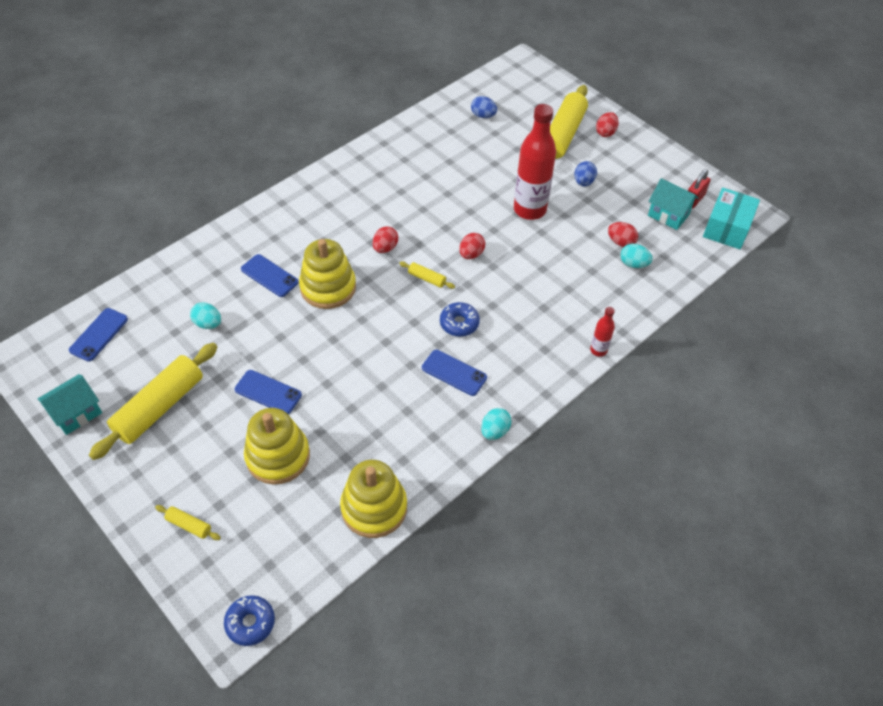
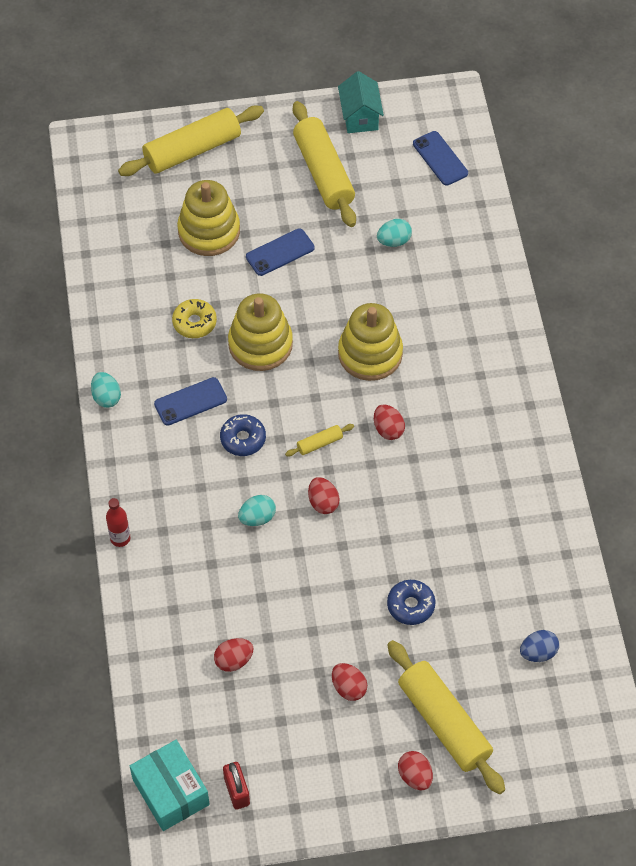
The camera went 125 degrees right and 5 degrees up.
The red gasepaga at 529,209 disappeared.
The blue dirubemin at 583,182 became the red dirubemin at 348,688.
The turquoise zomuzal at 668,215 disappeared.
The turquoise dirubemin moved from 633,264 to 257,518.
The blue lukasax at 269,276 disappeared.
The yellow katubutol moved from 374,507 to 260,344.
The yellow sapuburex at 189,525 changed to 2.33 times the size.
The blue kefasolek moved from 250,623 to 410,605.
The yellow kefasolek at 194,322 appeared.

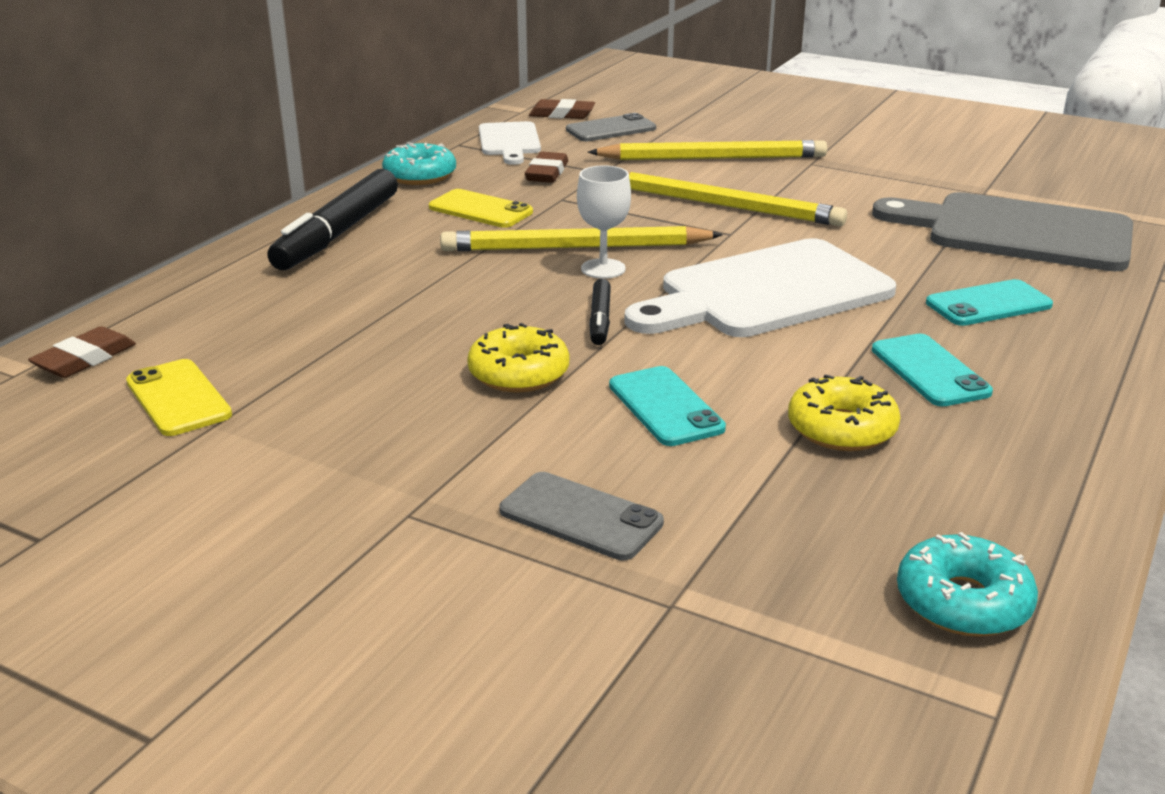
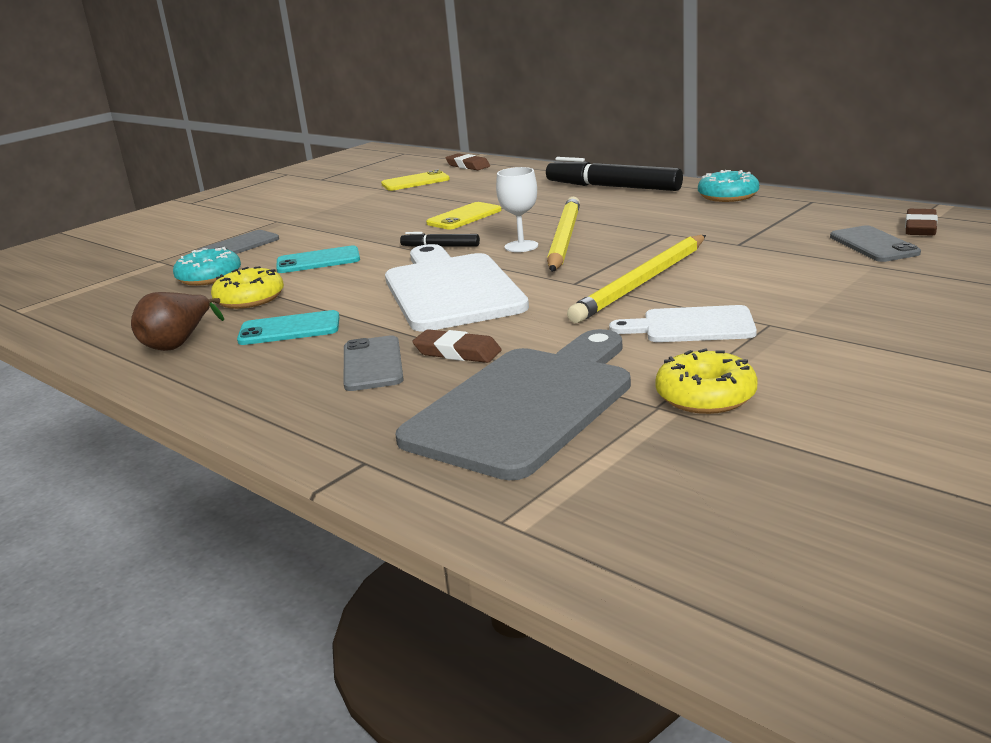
The camera went 105 degrees right and 5 degrees down.
The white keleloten moved from 509,141 to 691,326.
The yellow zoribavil at 712,158 disappeared.
The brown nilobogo moved from 546,173 to 457,352.
The yellow lukasax moved from 480,210 to 464,217.
The turquoise lukasax at 988,304 became the grey lukasax at 373,364.
The yellow kefasolek moved from 519,373 to 705,396.
The turquoise kefasolek moved from 963,602 to 209,277.
The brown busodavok at 178,343 appeared.

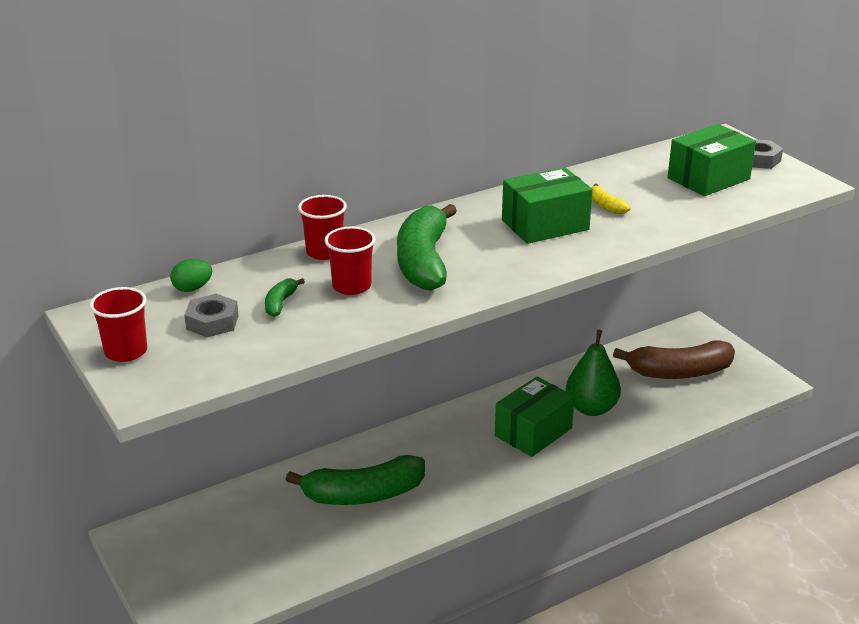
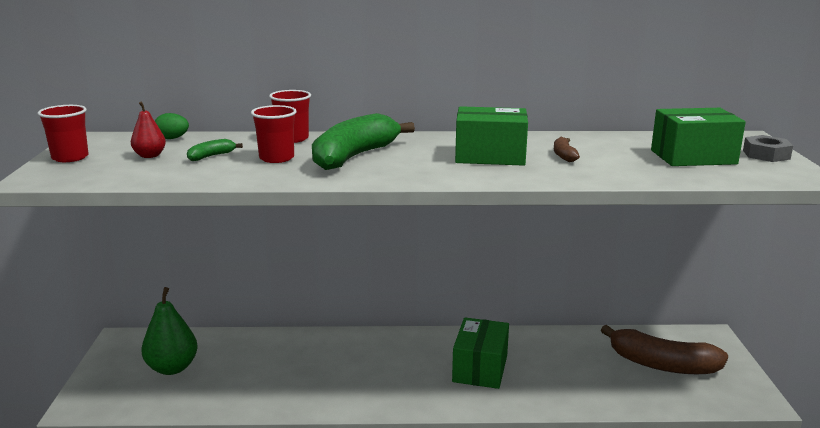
The camera went 30 degrees right and 10 degrees down.
The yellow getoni at 605,206 became the brown getoni at 564,155.
The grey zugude at 212,322 was replaced by the red busodavok at 150,156.
The green busodavok moved from 591,408 to 172,368.
The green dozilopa at 533,432 turned 60 degrees counterclockwise.
The green getoni at 363,495 disappeared.

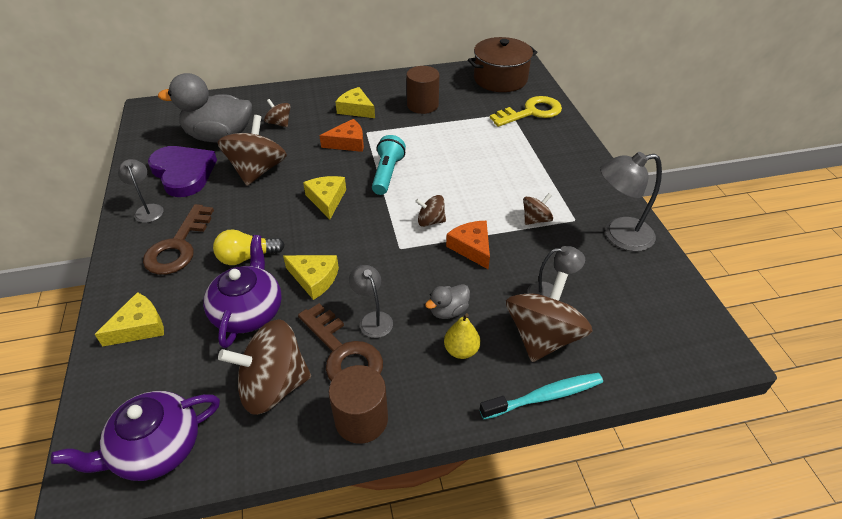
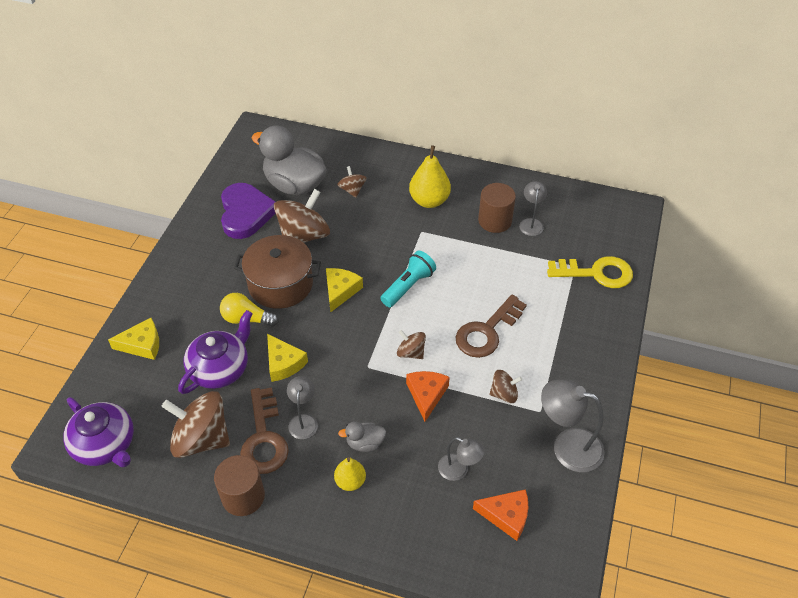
The camera went 30 degrees right and 5 degrees up.
The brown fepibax moved from 500,79 to 280,284.
The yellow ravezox at 356,109 was replaced by the yellow busodavok at 429,201.
The orange ravezox moved from 348,143 to 506,516.
The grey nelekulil moved from 148,209 to 531,223.
The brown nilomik moved from 178,246 to 487,332.
The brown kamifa at 542,337 disappeared.
The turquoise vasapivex at 545,396 disappeared.
The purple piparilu at 156,448 turned 135 degrees counterclockwise.

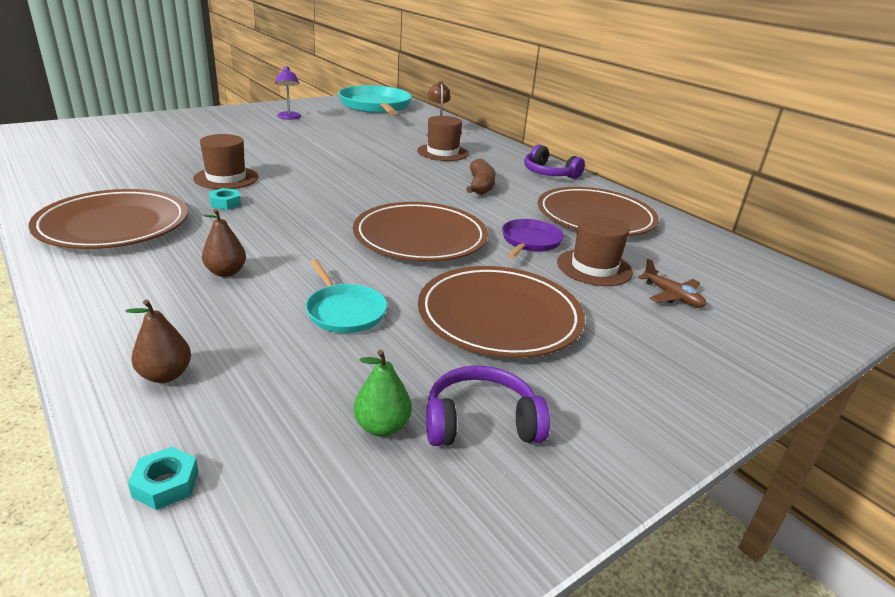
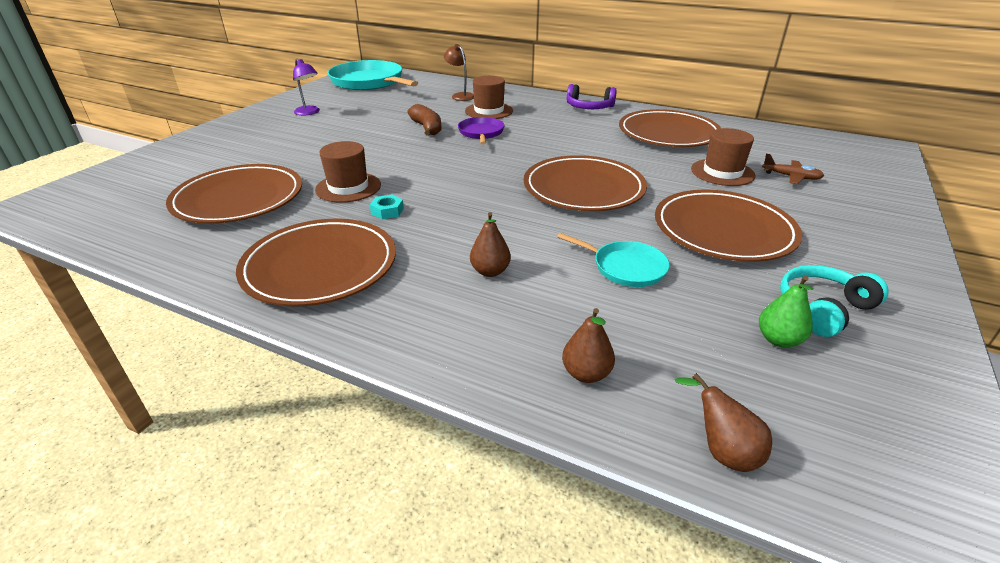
The camera went 25 degrees left and 5 degrees up.
The brown getoni moved from 480,186 to 427,128.
The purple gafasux moved from 530,241 to 481,133.
The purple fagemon at 481,422 became the turquoise fagemon at 823,308.
The turquoise zugude at 166,484 was replaced by the brown busodavok at 722,451.
The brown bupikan at 239,199 appeared.

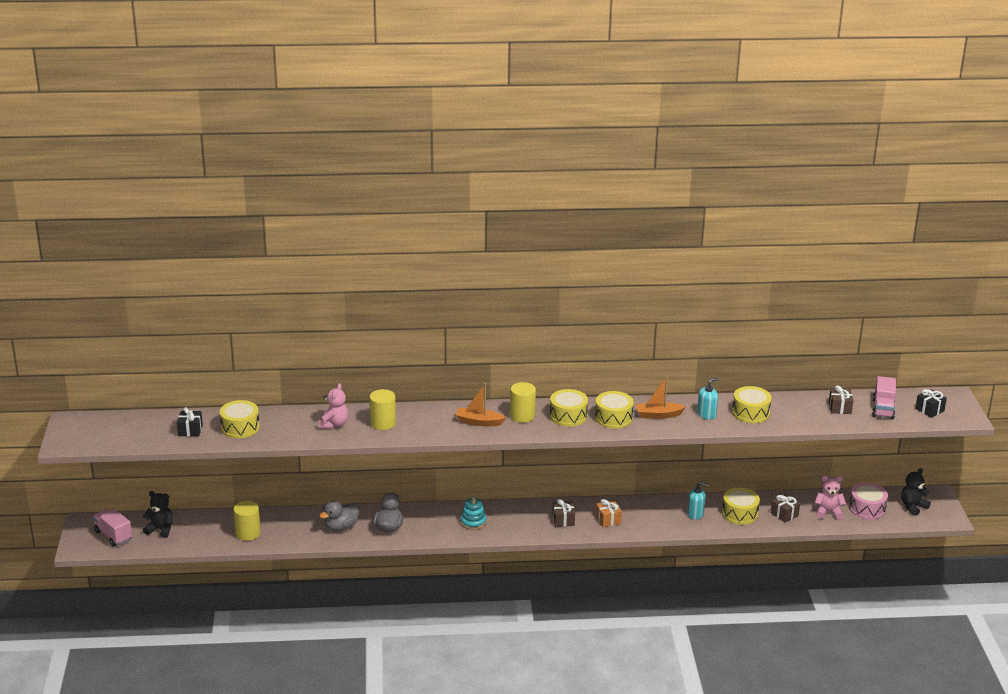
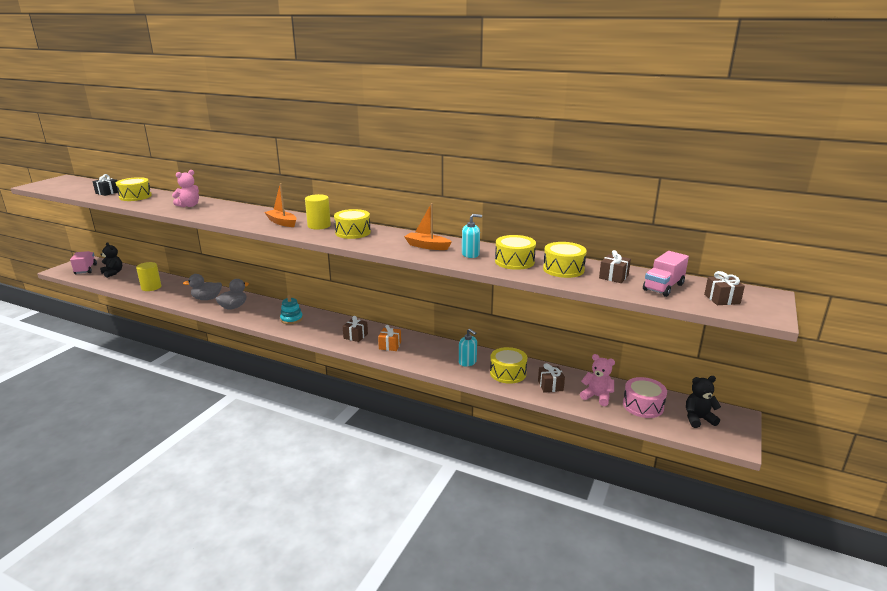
The camera went 30 degrees right and 5 degrees down.
The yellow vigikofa at 383,423 disappeared.
The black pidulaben at 929,410 became the brown pidulaben at 722,299.
The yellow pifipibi moved from 613,418 to 563,269.

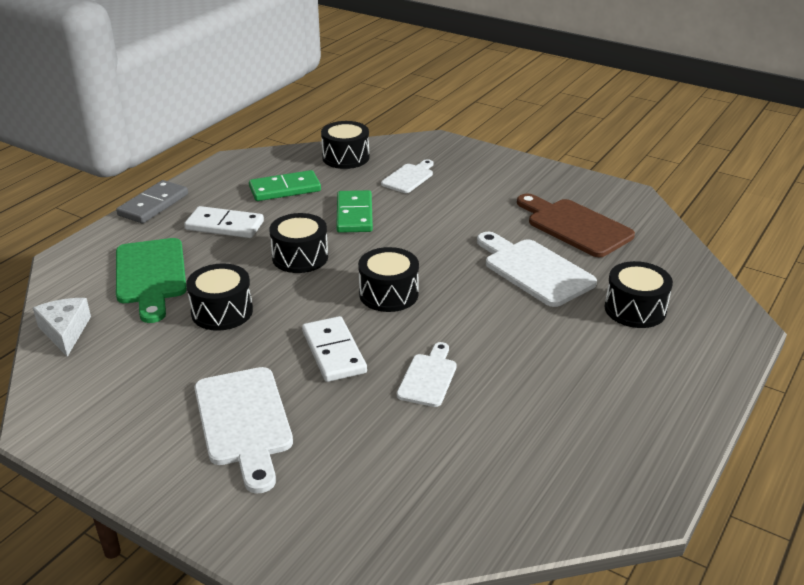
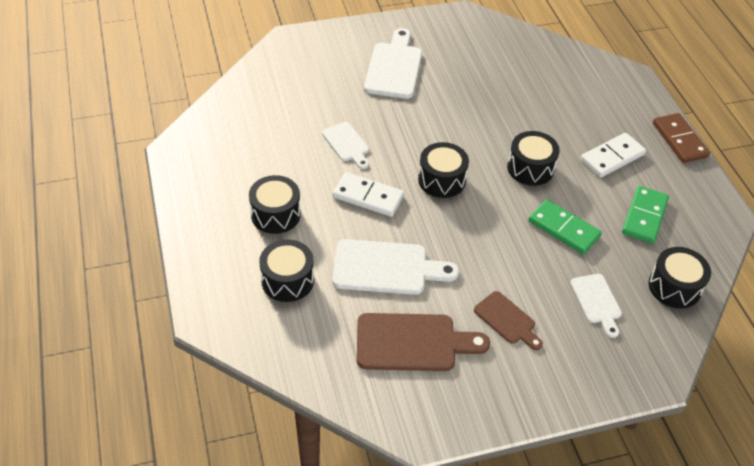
The camera went 130 degrees right and 15 degrees up.
The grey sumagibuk at 153,205 became the brown sumagibuk at 679,140.
The green keleloten at 150,275 disappeared.
The black pifipibi moved from 222,312 to 275,214.
The white ravezox at 65,331 disappeared.
The white sumagibuk moved from 334,352 to 368,197.
The white keleloten at 244,422 turned 75 degrees clockwise.
The brown keleloten at 507,320 appeared.

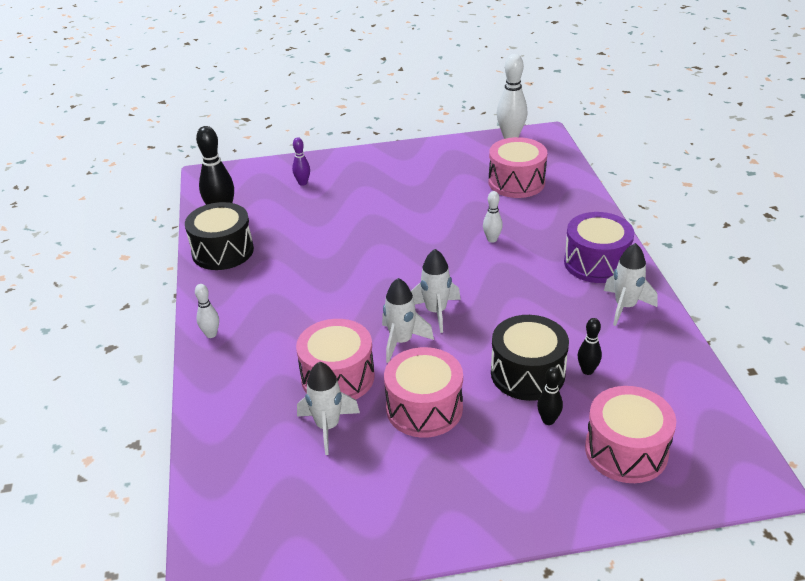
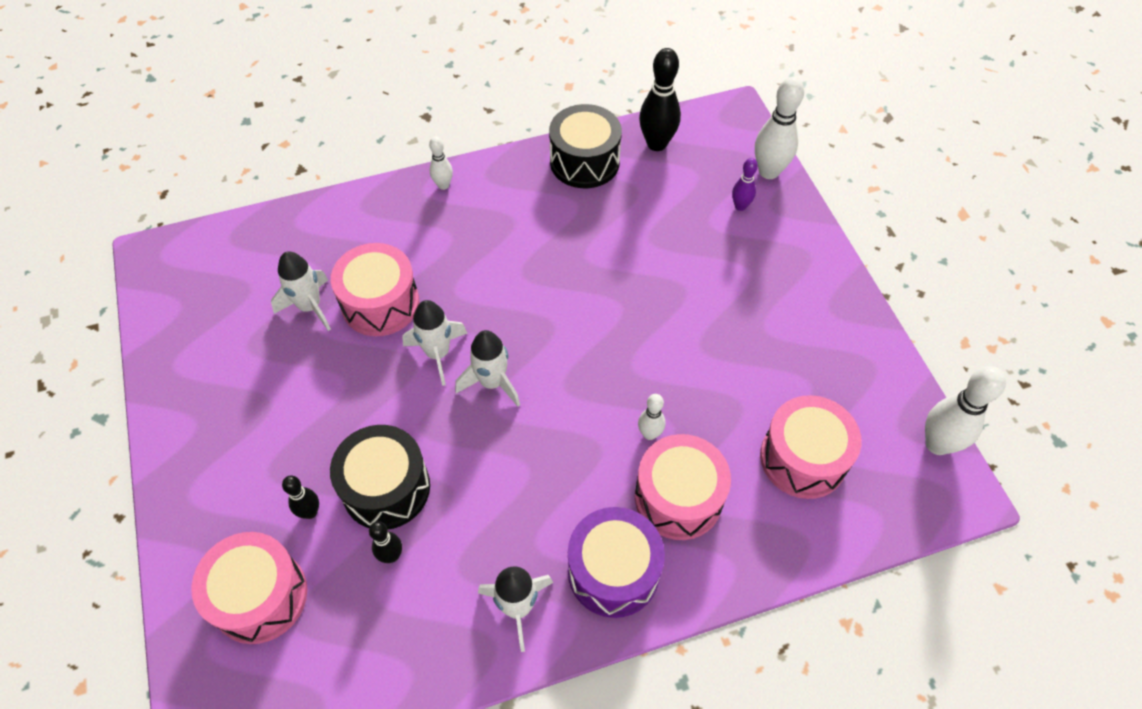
The camera went 80 degrees right and 20 degrees up.
The pink pifipibi moved from 424,408 to 678,497.
The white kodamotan at 768,171 appeared.

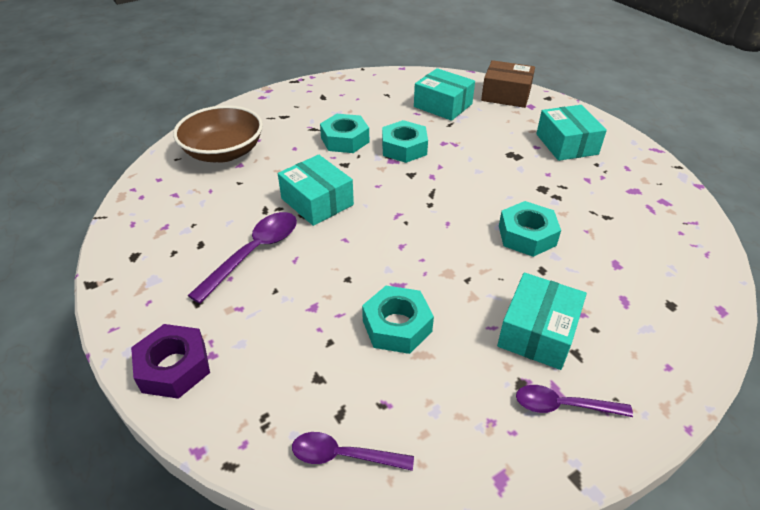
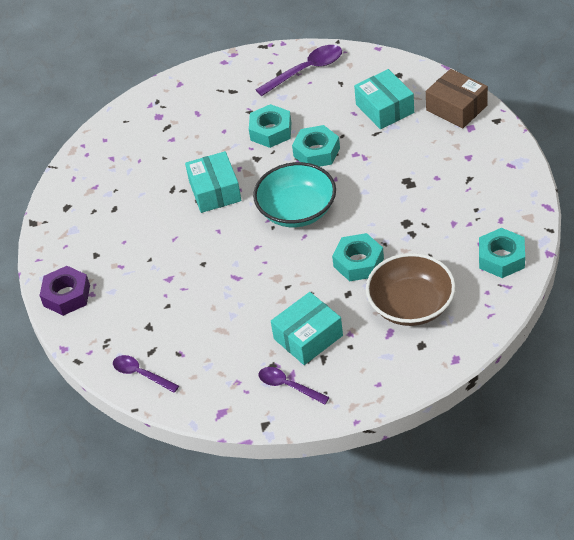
The camera went 30 degrees right and 5 degrees up.
The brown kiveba moved from 224,152 to 411,305.
The turquoise dozilopa at 566,144 disappeared.
The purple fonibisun moved from 254,253 to 306,71.
The turquoise zugude moved from 397,326 to 501,258.
The turquoise kiveba at 297,210 appeared.

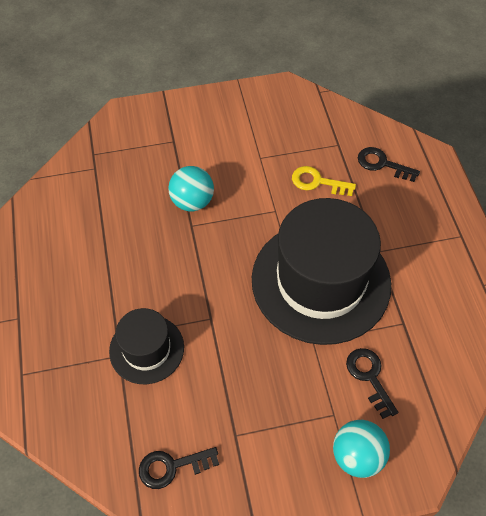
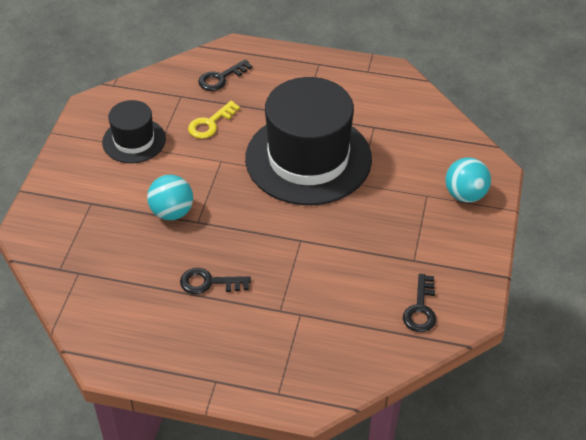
The camera went 65 degrees left and 10 degrees down.
The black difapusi moved from 146,349 to 134,140.
The black nilomik moved from 369,377 to 209,283.

